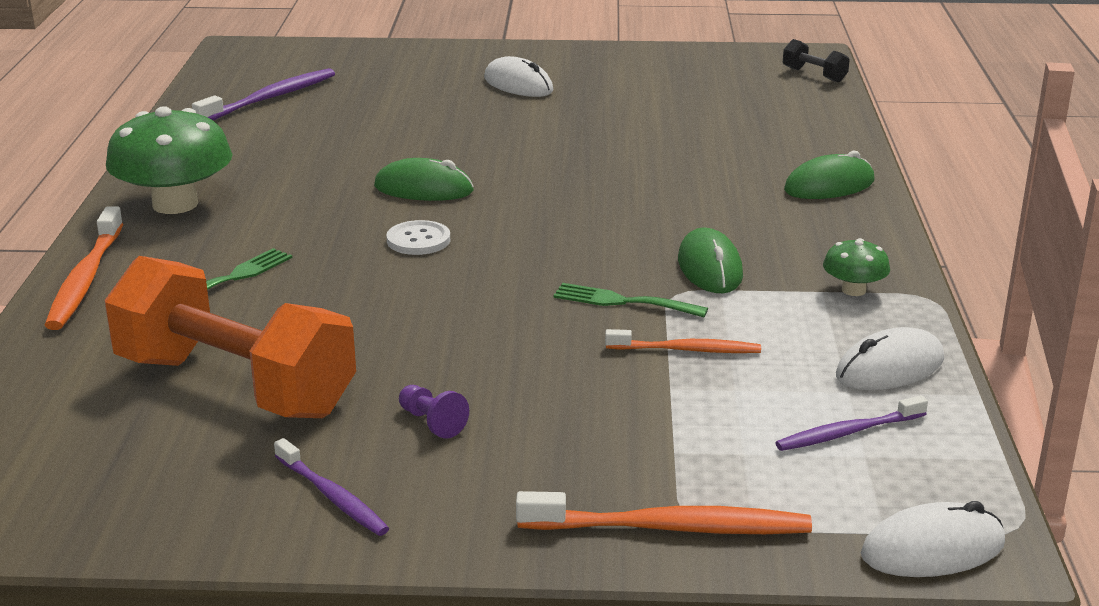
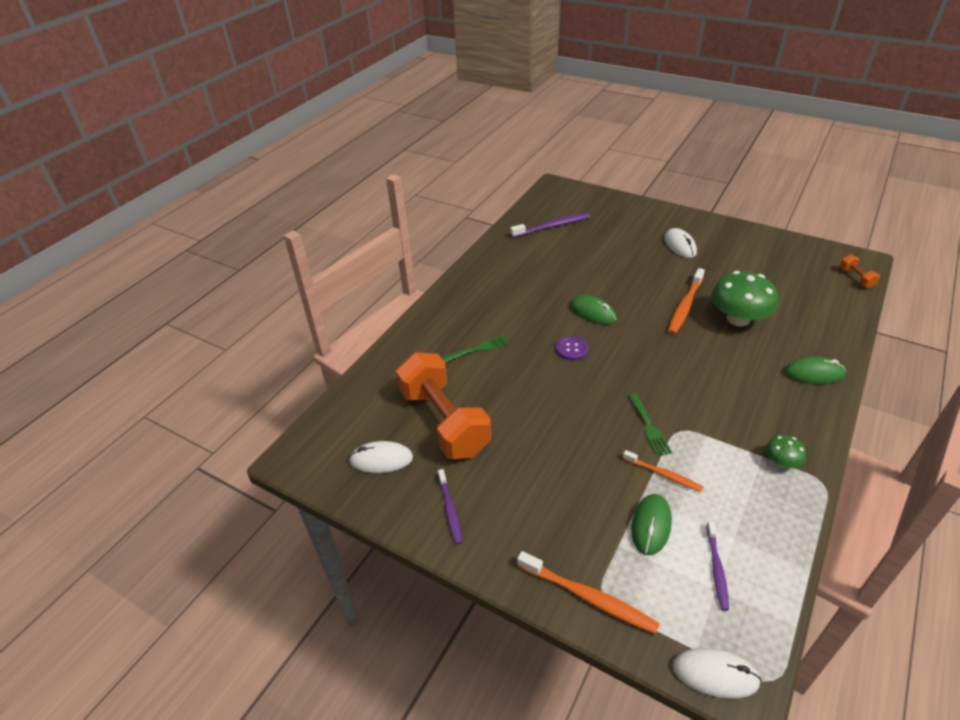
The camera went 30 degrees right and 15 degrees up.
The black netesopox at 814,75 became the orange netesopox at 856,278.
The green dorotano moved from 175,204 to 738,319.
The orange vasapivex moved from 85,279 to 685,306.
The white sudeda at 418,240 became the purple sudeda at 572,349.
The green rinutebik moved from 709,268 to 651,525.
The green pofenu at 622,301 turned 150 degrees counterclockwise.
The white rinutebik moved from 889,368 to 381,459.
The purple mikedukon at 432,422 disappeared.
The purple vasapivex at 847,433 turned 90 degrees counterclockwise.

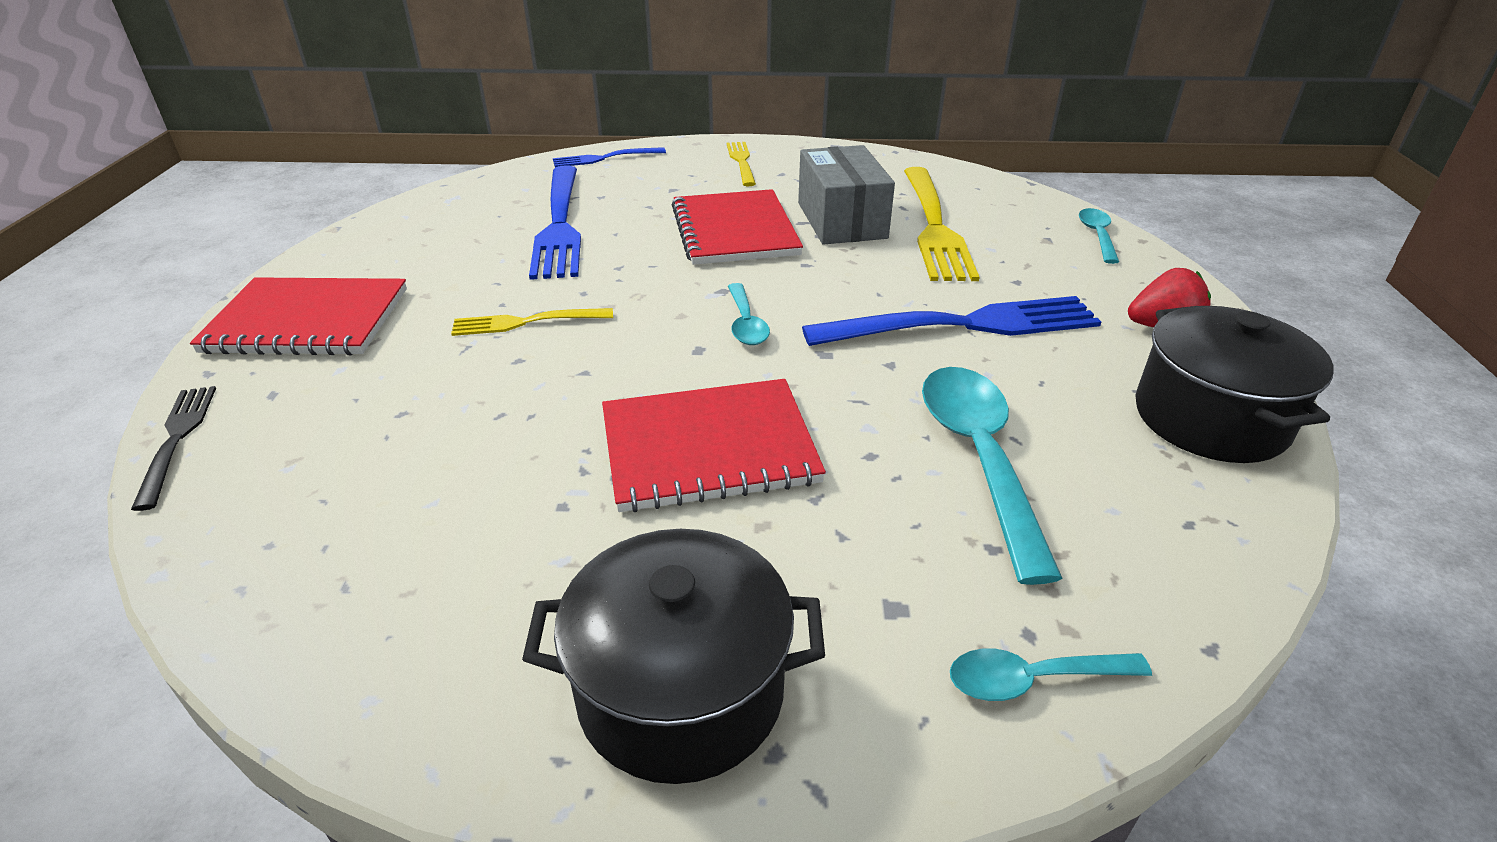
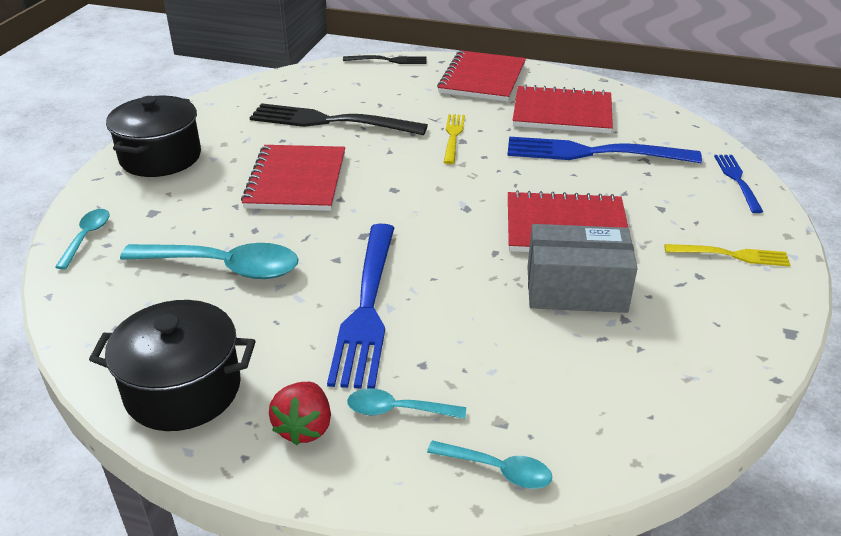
The camera went 105 degrees right and 0 degrees up.
The yellow pofenu at 934,226 disappeared.
The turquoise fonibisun moved from 746,323 to 397,410.
The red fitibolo at 562,113 appeared.
The black pofenu at 331,121 appeared.

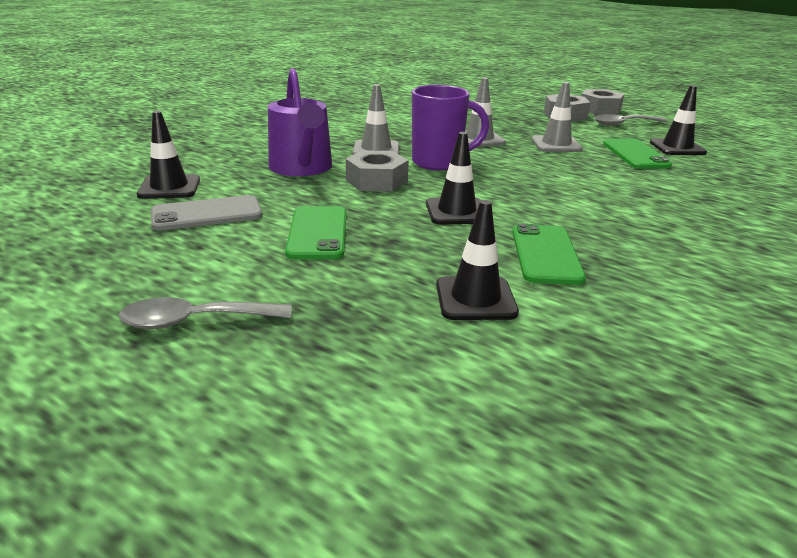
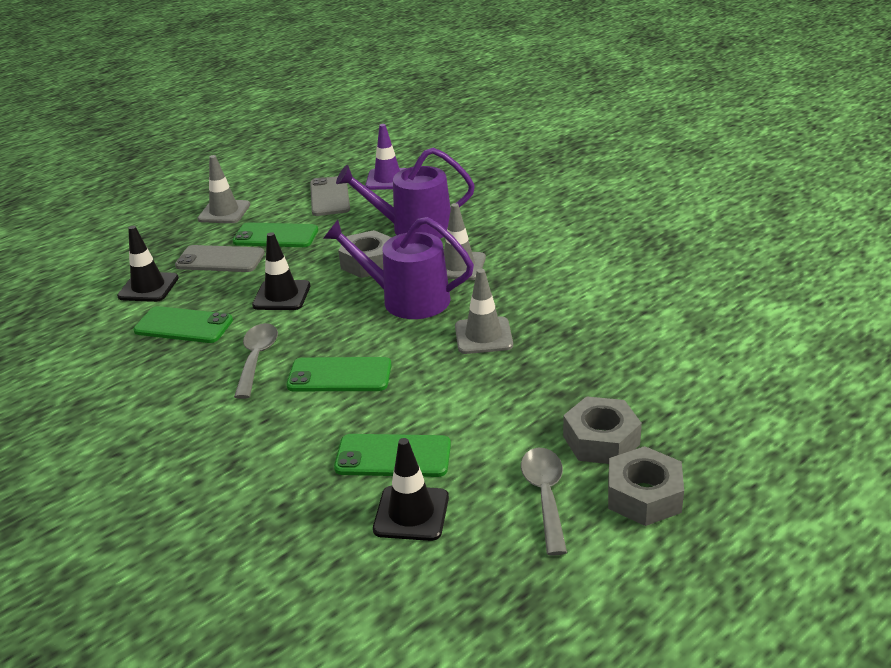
The camera went 105 degrees right and 5 degrees up.
The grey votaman moved from 556,144 to 224,212.
The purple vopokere at 439,162 was replaced by the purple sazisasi at 407,299.
The black votaman at 169,187 became the purple votaman at 388,179.
The grey fonibisun moved from 196,321 to 257,359.
The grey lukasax at 220,260 appeared.
The green lukasax at 339,375 appeared.

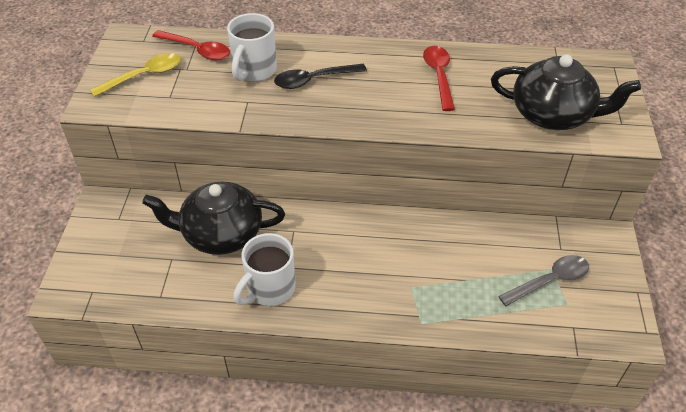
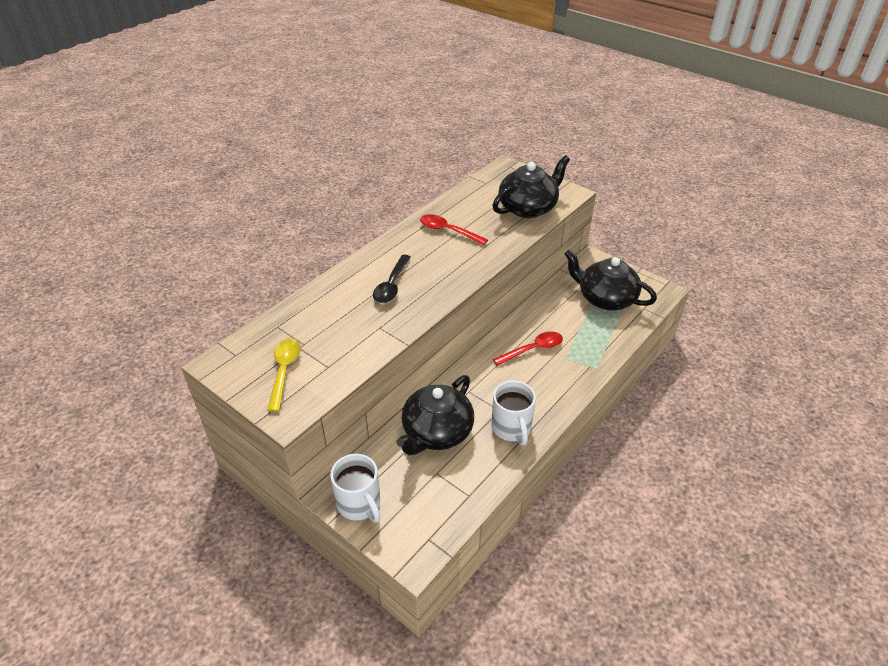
The camera went 55 degrees left and 5 degrees down.
The white vopokere moved from 254,70 to 359,504.
The red fonibisun moved from 197,50 to 533,349.
The grey fonibisun at 549,281 was replaced by the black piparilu at 605,298.

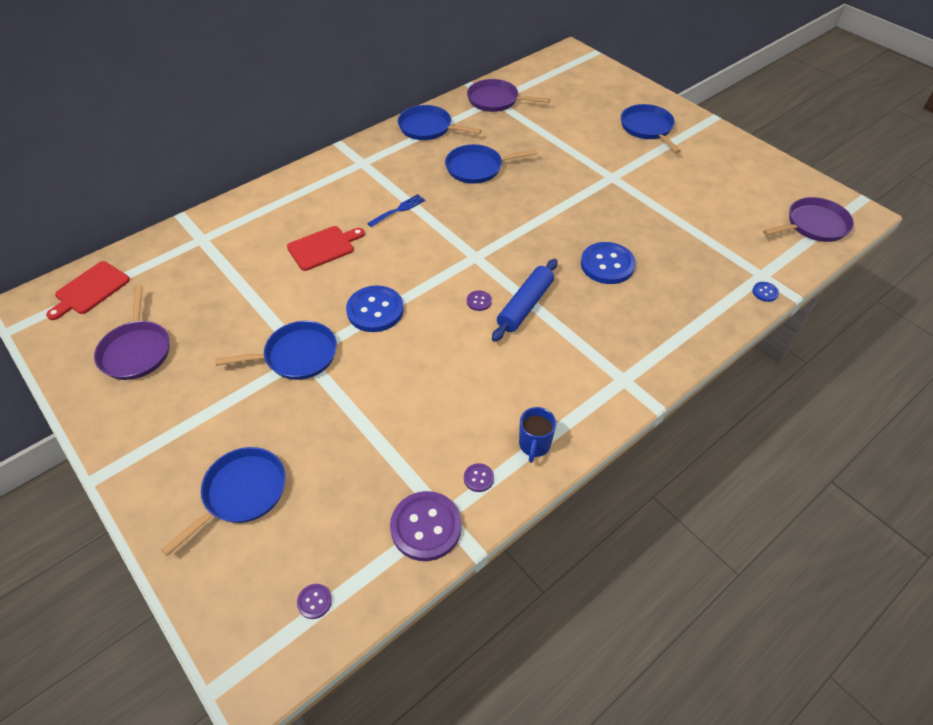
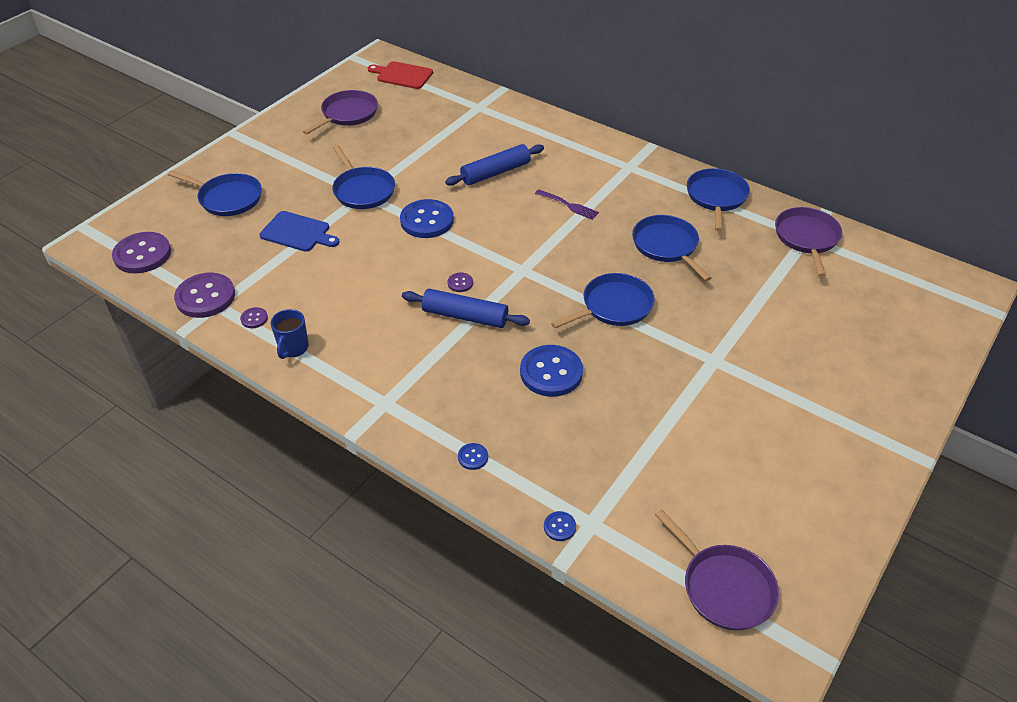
The camera went 75 degrees right and 5 degrees down.
The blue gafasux moved from 647,128 to 614,306.
The blue pofenu at 398,210 became the purple pofenu at 568,205.
The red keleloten at 323,247 was replaced by the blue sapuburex at 495,172.
The purple gafasux at 136,351 turned 150 degrees clockwise.
The blue vopokere at 534,445 turned 75 degrees counterclockwise.
The purple sudeda at 314,601 changed to 2.23 times the size.
The blue keleloten at 297,232 appeared.
The blue sudeda at 473,457 appeared.

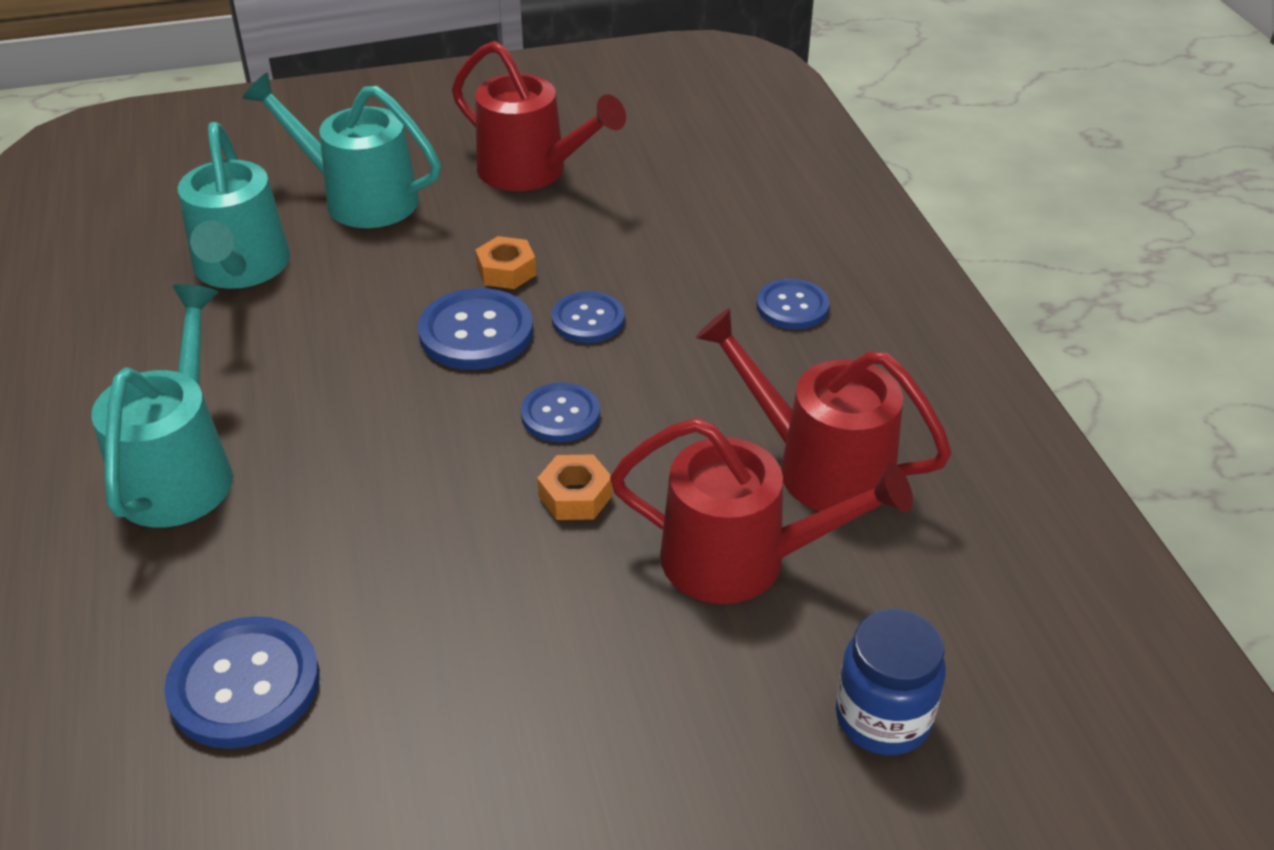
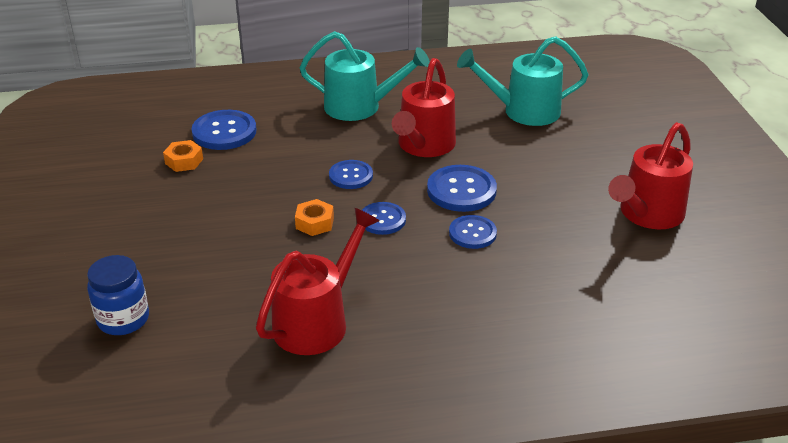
The camera went 95 degrees right and 5 degrees down.
The turquoise sazisasi at 359,198 disappeared.
The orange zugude moved from 506,271 to 184,161.
The blue sudeda moved from 792,306 to 351,176.
The red sazisasi moved from 742,560 to 424,146.

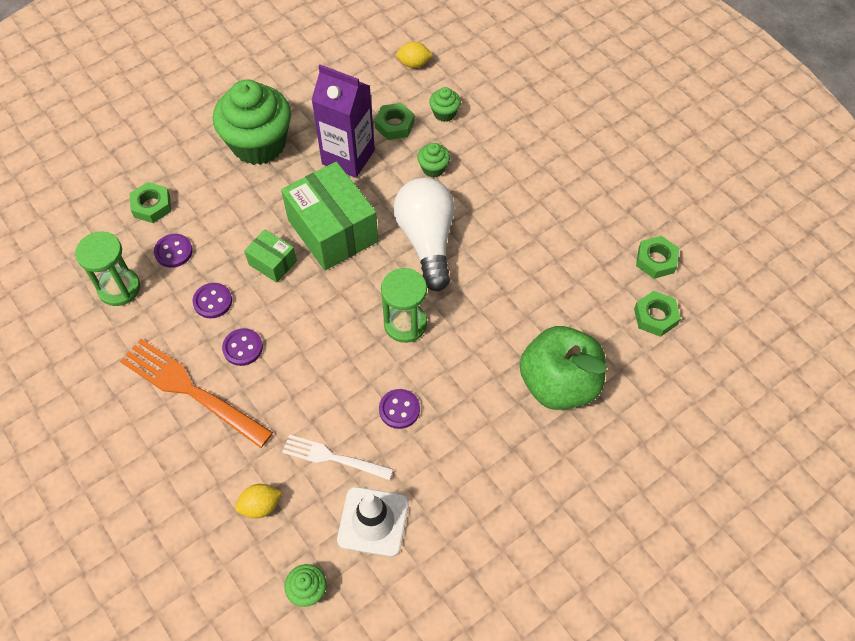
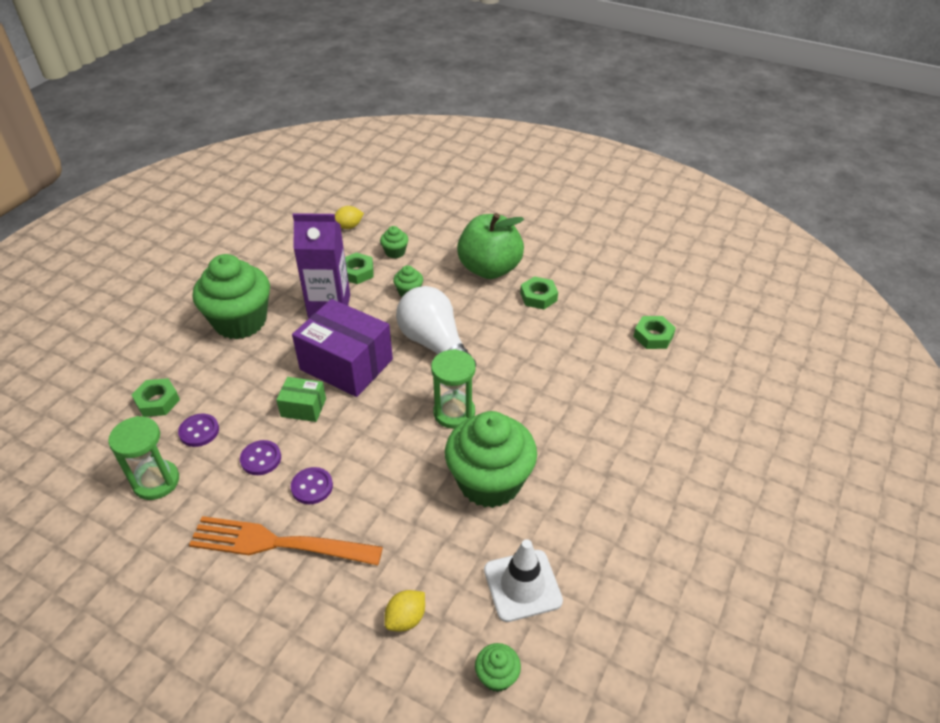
The camera went 25 degrees left and 15 degrees down.
The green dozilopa at 332,230 became the purple dozilopa at 346,364.
The green zugude moved from 656,260 to 538,297.
The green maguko moved from 558,384 to 489,269.
The purple sudeda at 399,409 was replaced by the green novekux at 489,482.
The white pofenu at 333,458 disappeared.

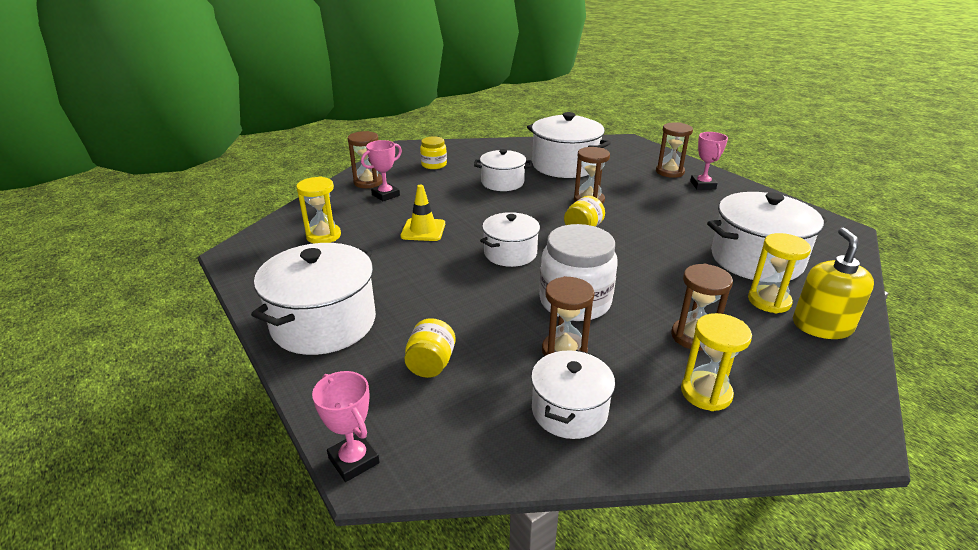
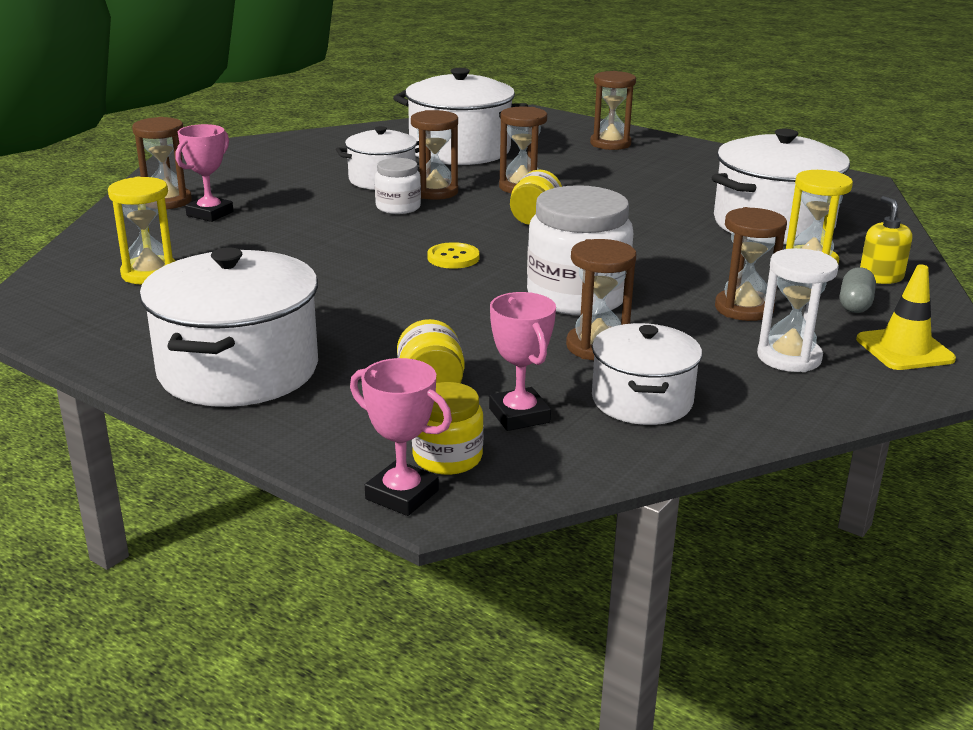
The camera went 20 degrees left and 5 degrees down.
The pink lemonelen moved from 702,185 to 519,415.
The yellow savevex moved from 434,165 to 447,457.
The yellow votaman moved from 423,230 to 904,349.
The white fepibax at 510,253 was replaced by the yellow sudeda at 453,258.
The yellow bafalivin at 822,326 changed to 0.63 times the size.
The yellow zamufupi at 706,393 became the white zamufupi at 789,357.
The brown zamufupi at 435,192 appeared.
The white savevex at 398,207 appeared.
The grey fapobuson at 855,304 appeared.

